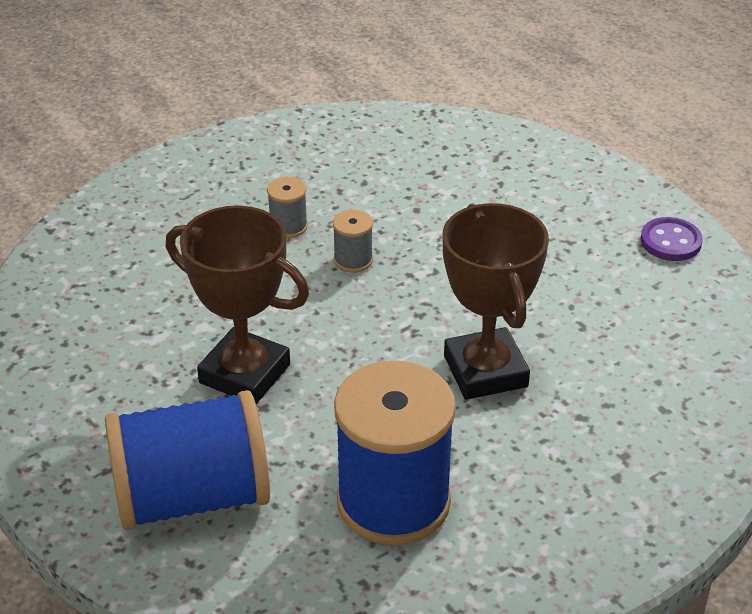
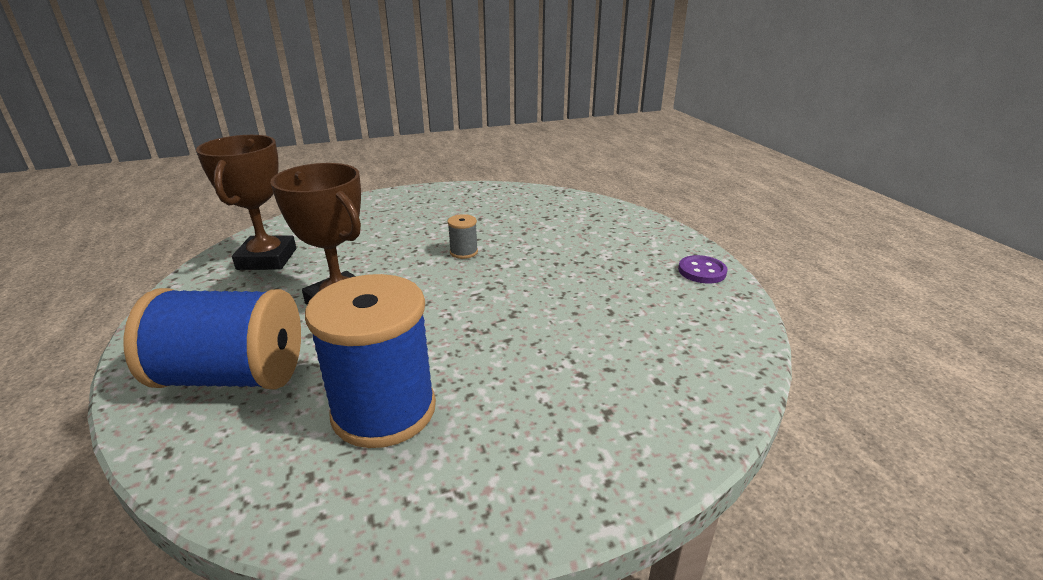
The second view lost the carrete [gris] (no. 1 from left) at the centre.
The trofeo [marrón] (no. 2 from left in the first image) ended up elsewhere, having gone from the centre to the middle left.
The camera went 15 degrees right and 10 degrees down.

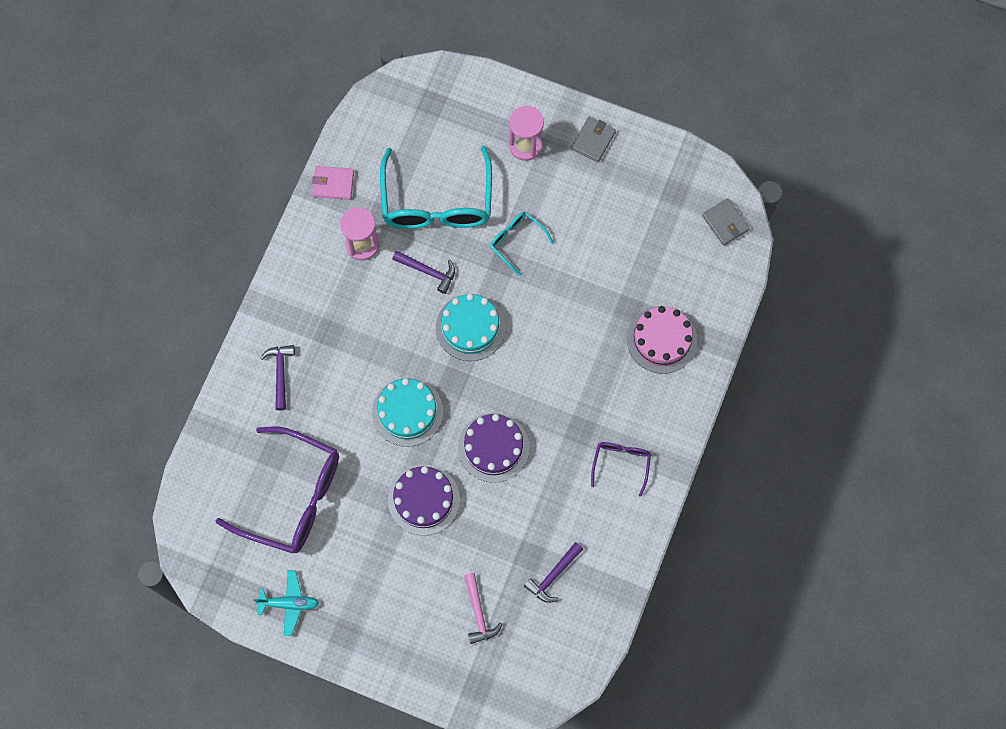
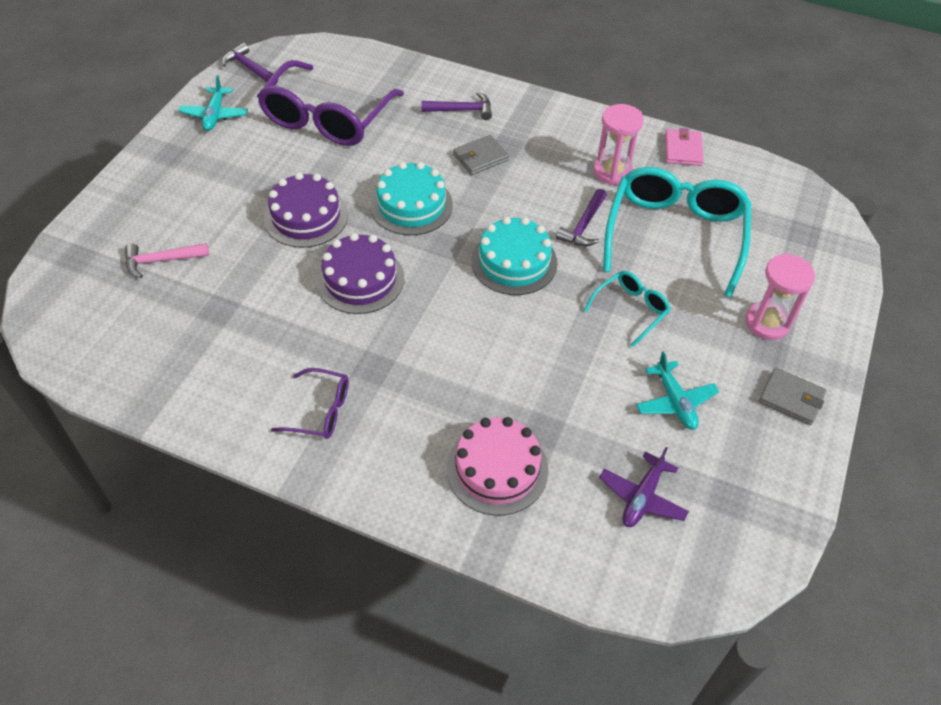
The gafas [turquesa] (no. 1 from left in the first image) at the top centre ended up facing another way, 105 degrees clockwise from before.
The cartera [gris] (no. 2 from left in the first image) ended up elsewhere, having gone from the top right to the top centre.
The martillo [morado] (no. 3 from left in the first image) ended up elsewhere, having gone from the bottom centre to the top left.
The second view gained the avión [turquesa] (no. 2 from left) at the middle right.
The second view gained the avión [morado] at the bottom right.
The camera went 90 degrees right and 20 degrees down.

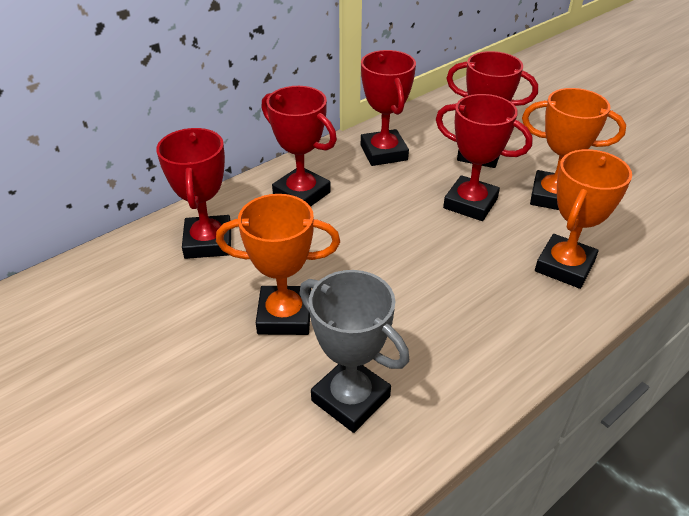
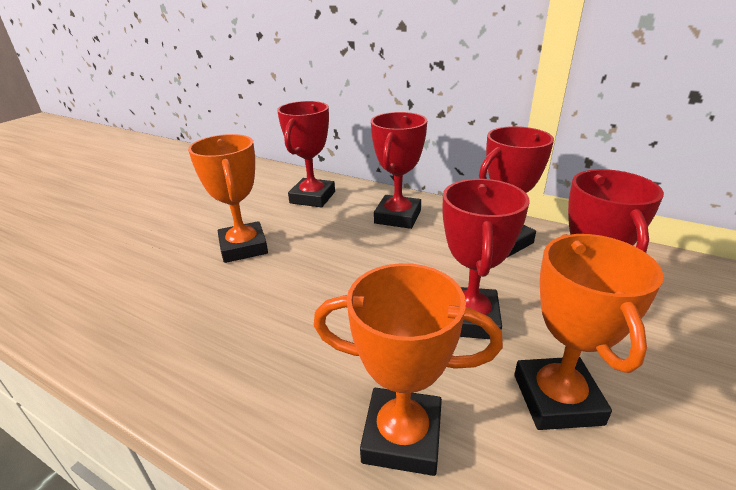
The trofeo [rojo] (no. 1 from left) at the middle left ended up facing another way, 45 degrees counterclockwise from before.
The second view lost the trofeo [gris] at the bottom centre.
The camera went 70 degrees right and 10 degrees down.

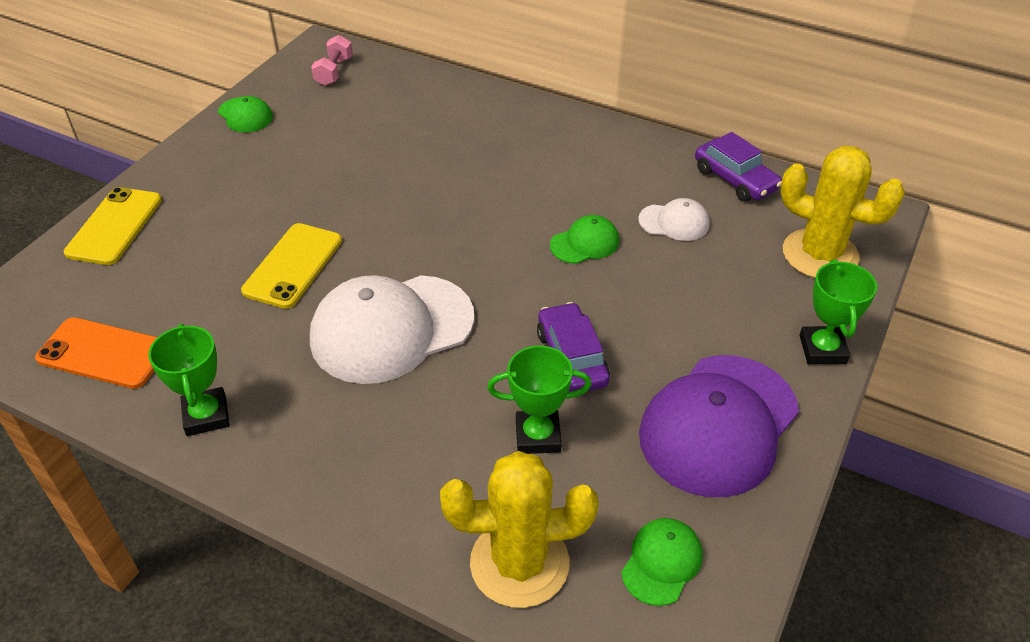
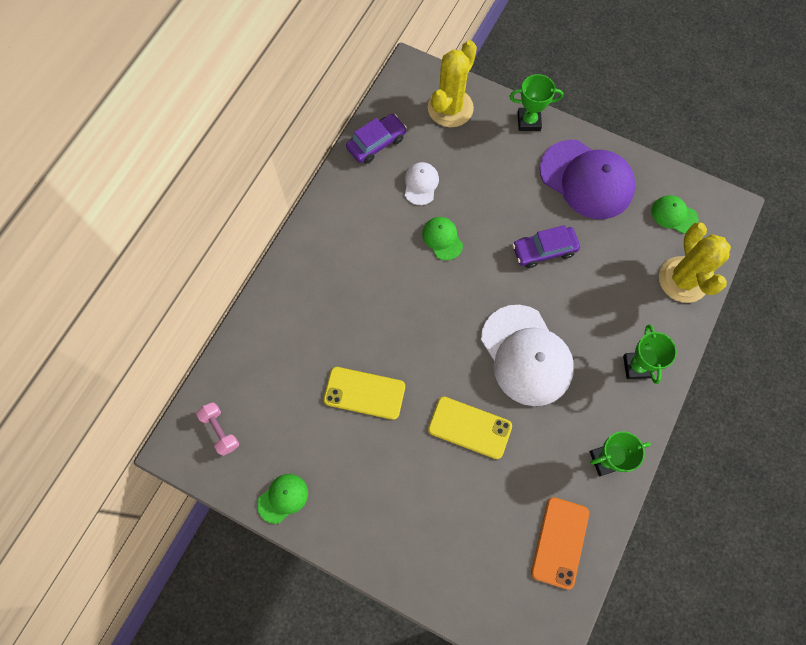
The mancuerna [rosa] at the top left ended up facing another way, 45 degrees clockwise from before.
The móvil [amarillo] (no. 1 from left) ended up elsewhere, having gone from the middle left to the centre.
The trofeo [verde] (no. 2 from left in the first image) ended up elsewhere, having gone from the centre to the middle right.
The camera went 90 degrees left and 25 degrees up.

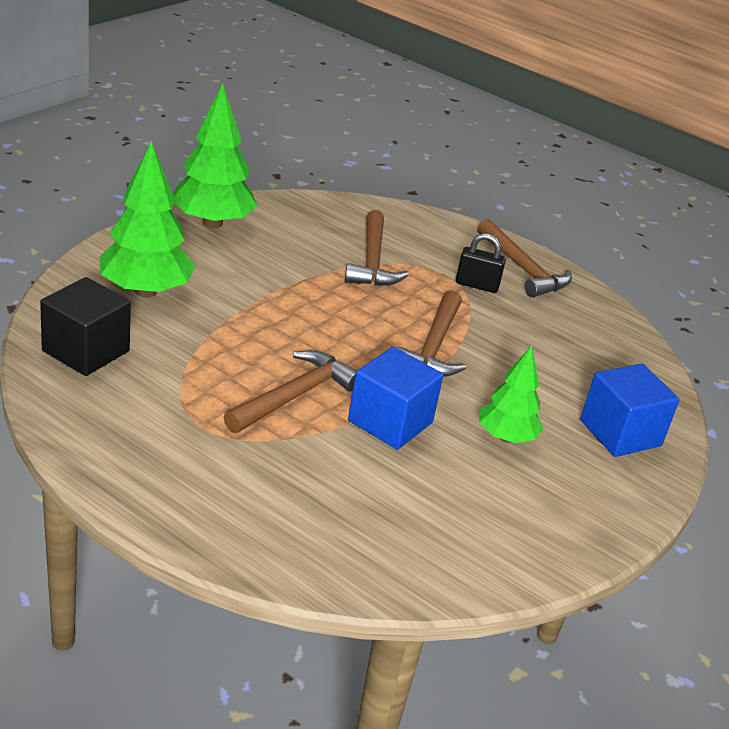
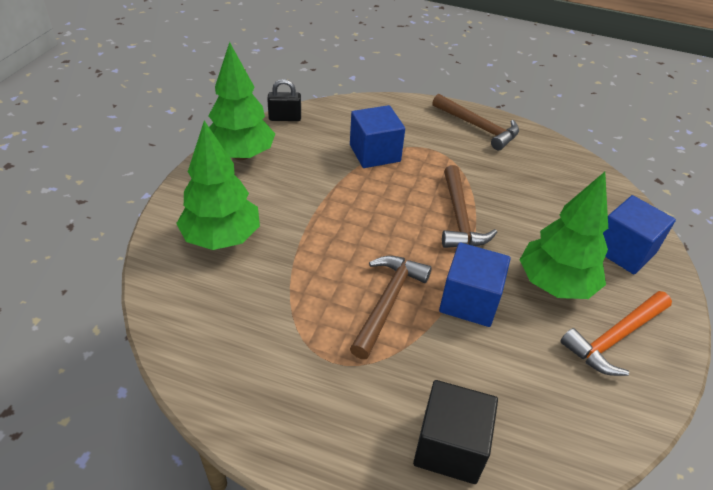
Where the martillo [marrón] (no. 2 from left) stood at the centre, the cubo [azul] (no. 1 from left) came to stand at the top centre.
The candado [negro] ended up elsewhere, having gone from the centre to the top centre.
The cubo [negro] ended up elsewhere, having gone from the middle left to the bottom centre.
The size of the árbol [verde] (no. 3 from left) at the middle right changed by a factor of 1.60.
The second view gained the martillo [naranja] at the bottom right.
The camera went 15 degrees left and 10 degrees up.

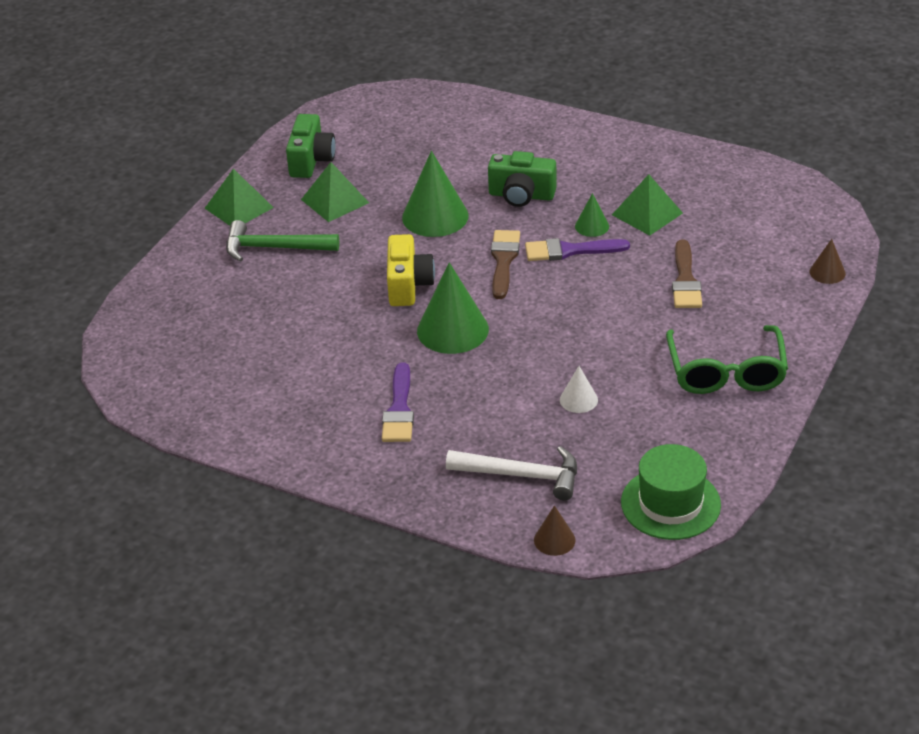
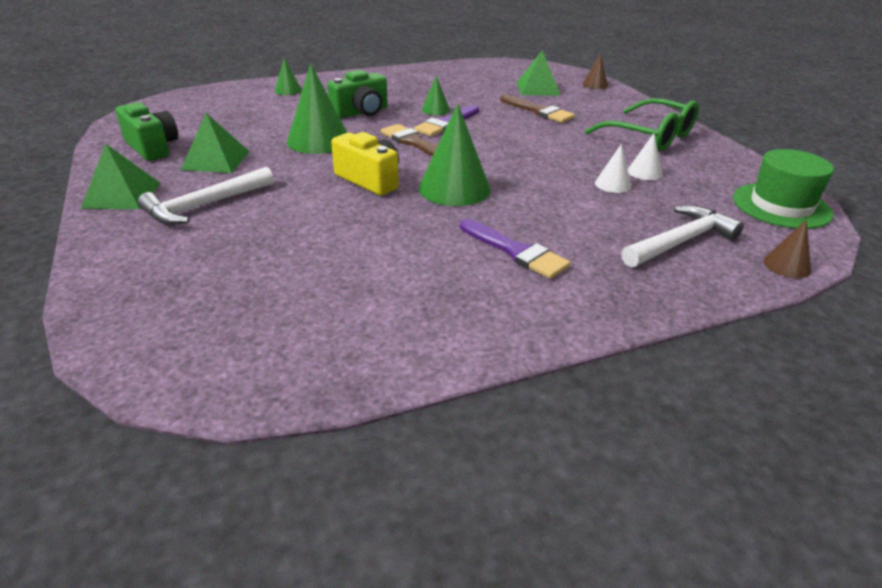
The pirámide [verde] (no. 3 from left) ended up elsewhere, having gone from the top right to the top centre.
What was the martillo [verde] at the top left turned into the martillo [blanco] (no. 1 from left) at the middle left.
The second view gained the cono [verde] (no. 1 from left) at the top left.
The second view gained the cono [blanco] (no. 2 from left) at the top right.
The camera went 50 degrees left and 5 degrees down.

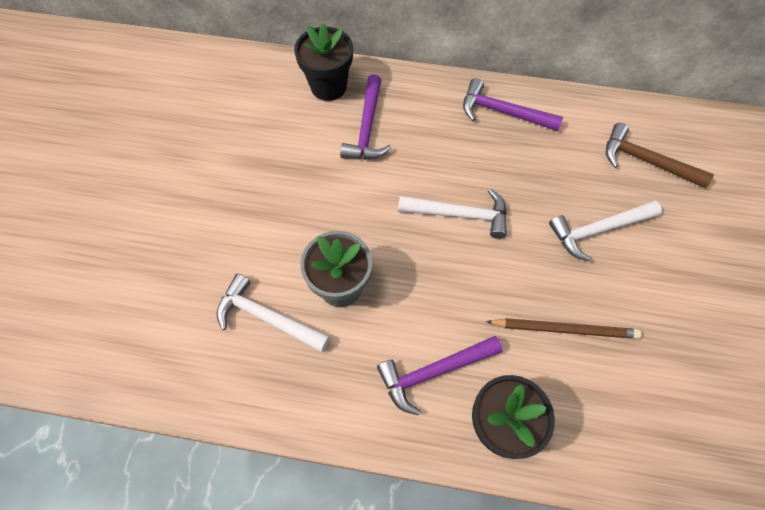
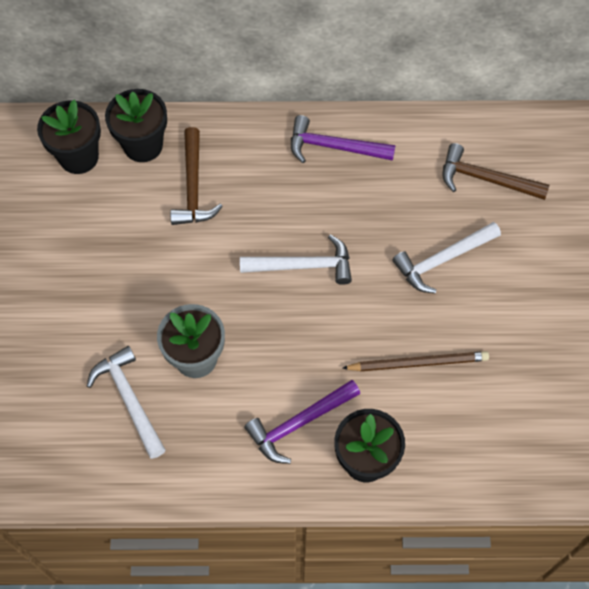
What was the martillo [morado] (no. 1 from left) at the top centre turned into the martillo [marrón] (no. 1 from left) at the top left.
The martillo [blanco] (no. 1 from left) at the centre ended up facing another way, 45 degrees clockwise from before.
The second view gained the maceta [negro] (no. 1 from left) at the top left.
The camera went 10 degrees left and 0 degrees up.

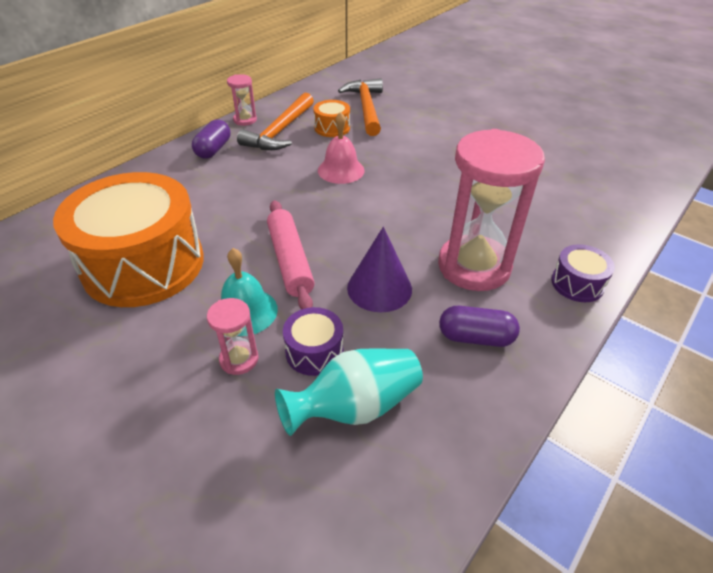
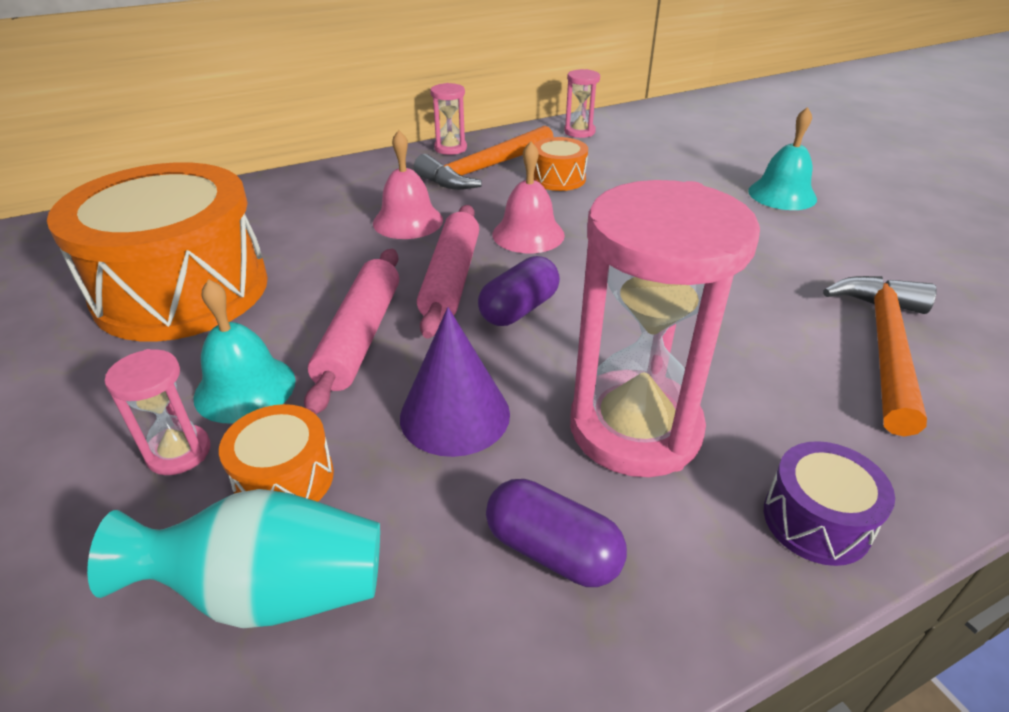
The martillo [naranja] (no. 2 from left) ended up elsewhere, having gone from the top centre to the middle right.
The cápsula [morado] (no. 1 from left) ended up elsewhere, having gone from the top left to the centre.
What was the tambor [morado] (no. 1 from left) at the centre turned into the tambor [naranja] (no. 2 from left) at the middle left.
The second view gained the reloj de arena [rosa] (no. 3 from left) at the top centre.
The second view gained the campana [turquesa] (no. 2 from left) at the top right.
The second view gained the campana [rosa] (no. 1 from left) at the top centre.
The second view gained the rodillo [rosa] (no. 2 from left) at the centre.
The camera went 25 degrees right and 5 degrees down.

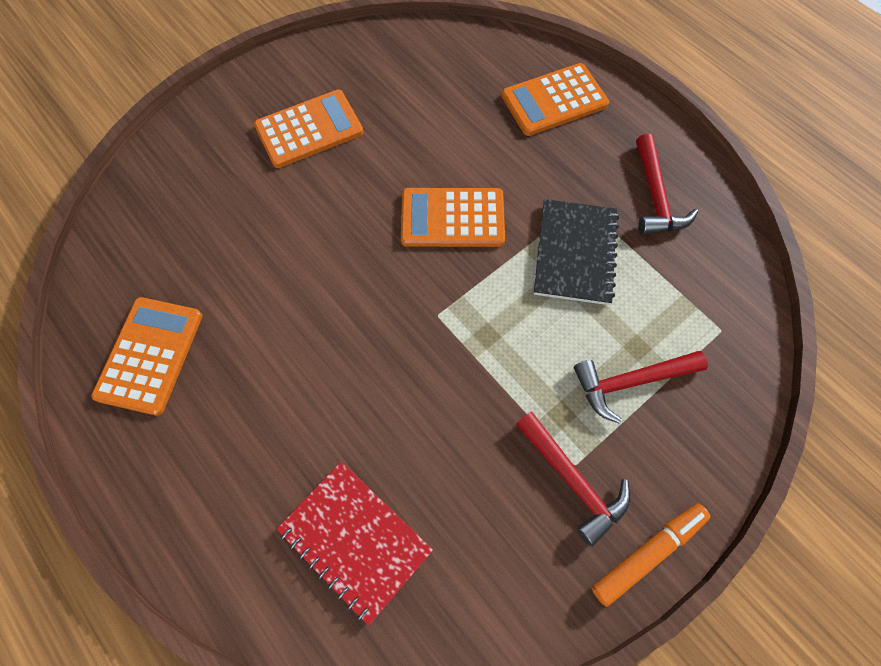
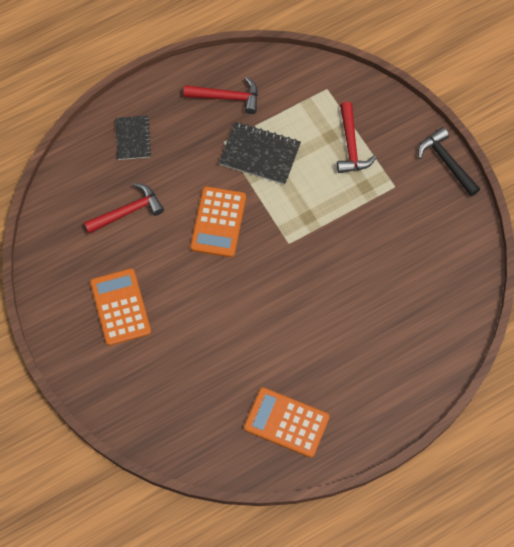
Where the calculadora [naranja] (no. 4 from left) stood at the top centre, the cuaderno [negro] (no. 1 from left) came to stand at the top left.
The martillo [rojo] (no. 1 from left) ended up elsewhere, having gone from the bottom centre to the middle left.
The second view lost the cuaderno [rojo] at the bottom centre.
Where the rotulador [naranja] stood at the bottom right, the martillo [negro] came to stand at the top right.
The camera went 80 degrees left and 0 degrees up.

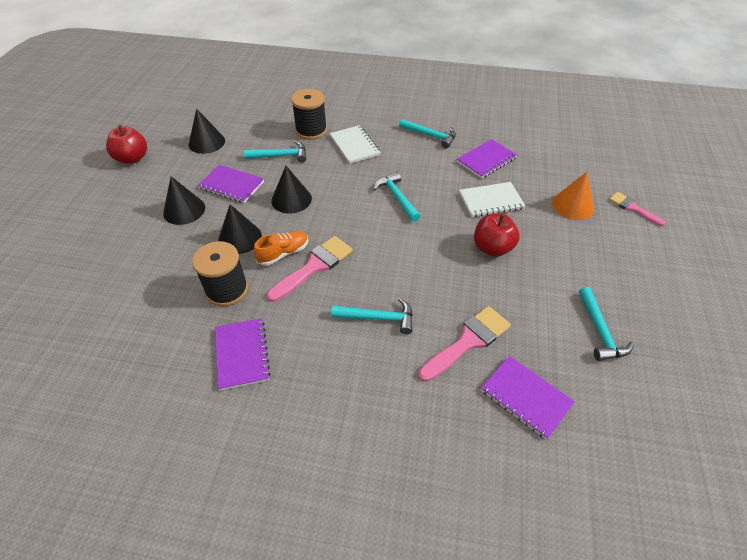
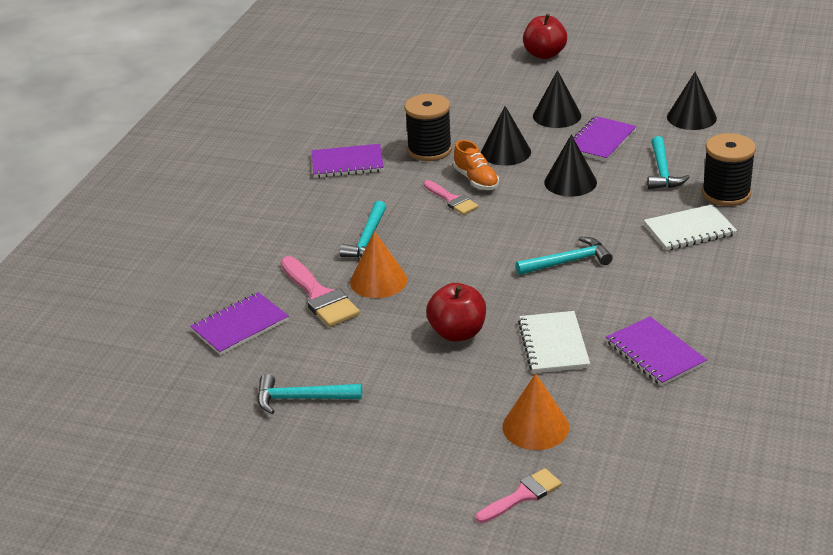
The second view lost the martillo [turquesa] (no. 4 from left) at the top centre.
The manzana [rojo] (no. 1 from left in the first image) ended up elsewhere, having gone from the top left to the top centre.
The size of the pincel [rosa] (no. 1 from left in the first image) at the centre changed by a factor of 0.63.
The second view gained the cono [naranja] (no. 1 from left) at the centre.
The camera went 100 degrees right and 15 degrees down.

